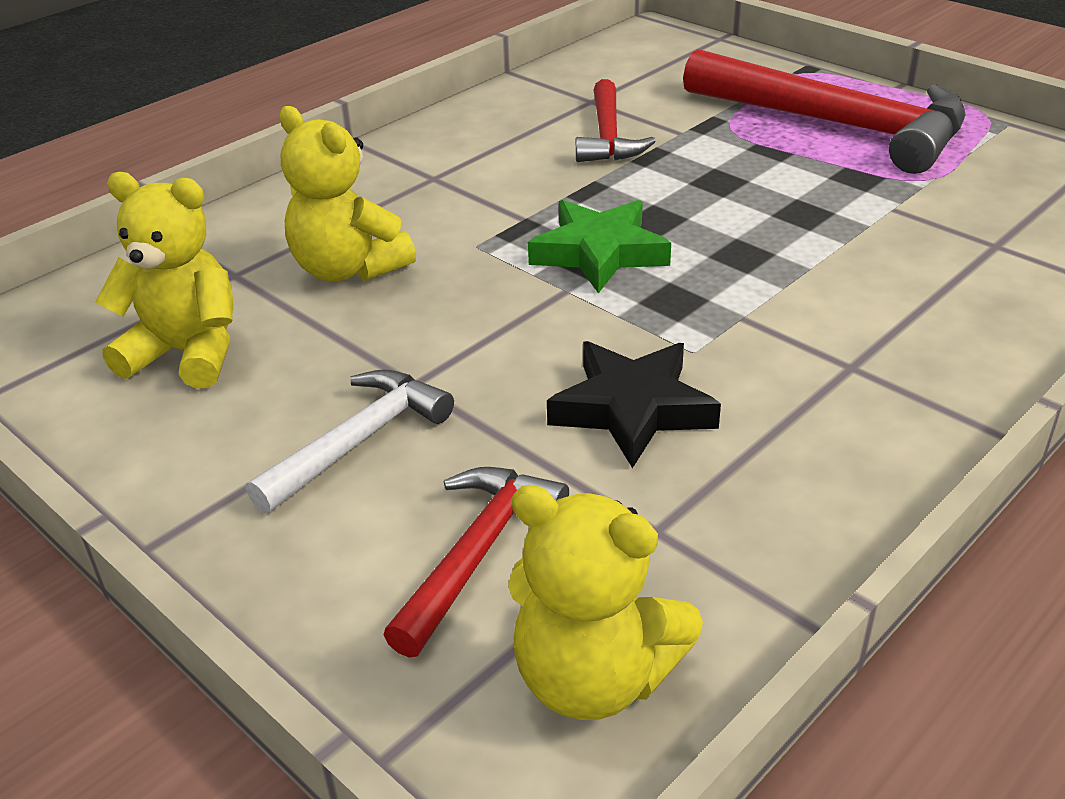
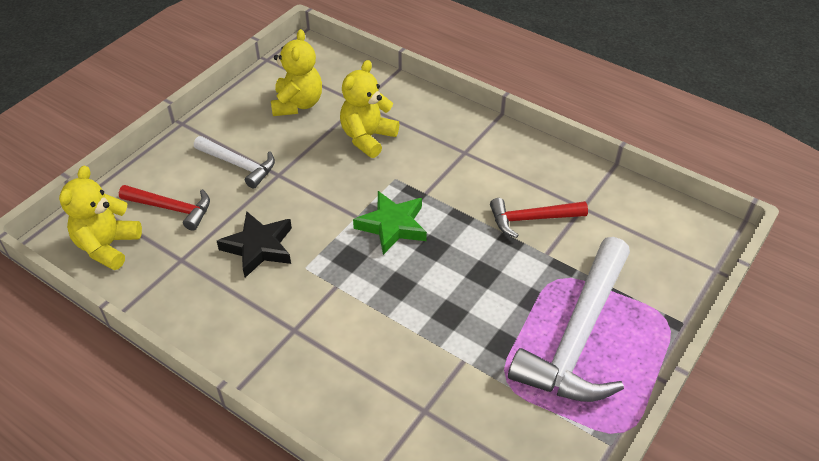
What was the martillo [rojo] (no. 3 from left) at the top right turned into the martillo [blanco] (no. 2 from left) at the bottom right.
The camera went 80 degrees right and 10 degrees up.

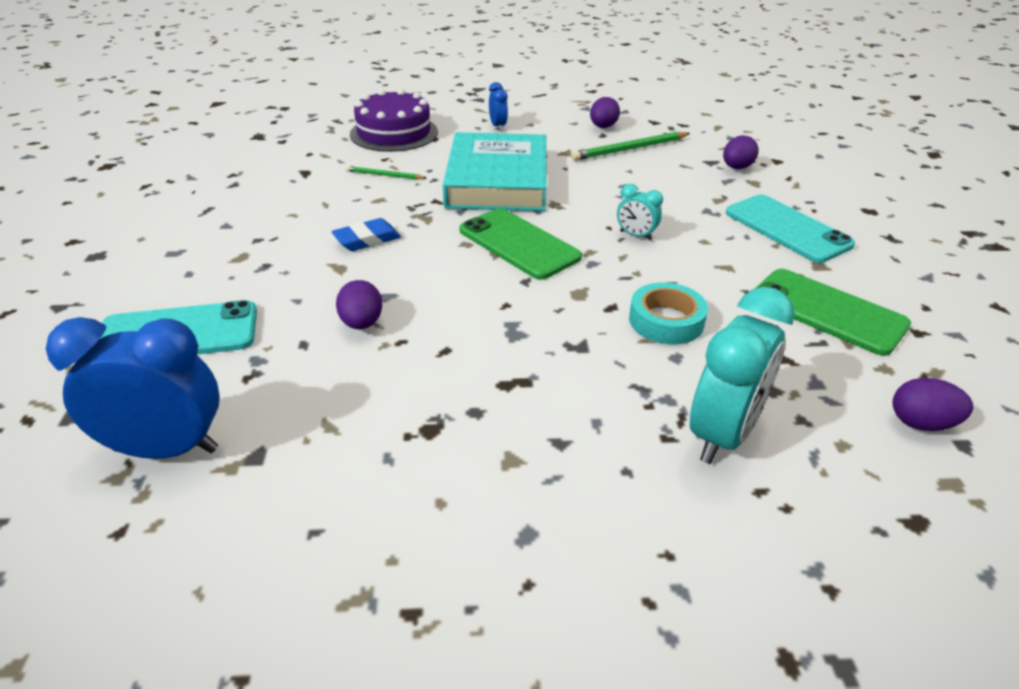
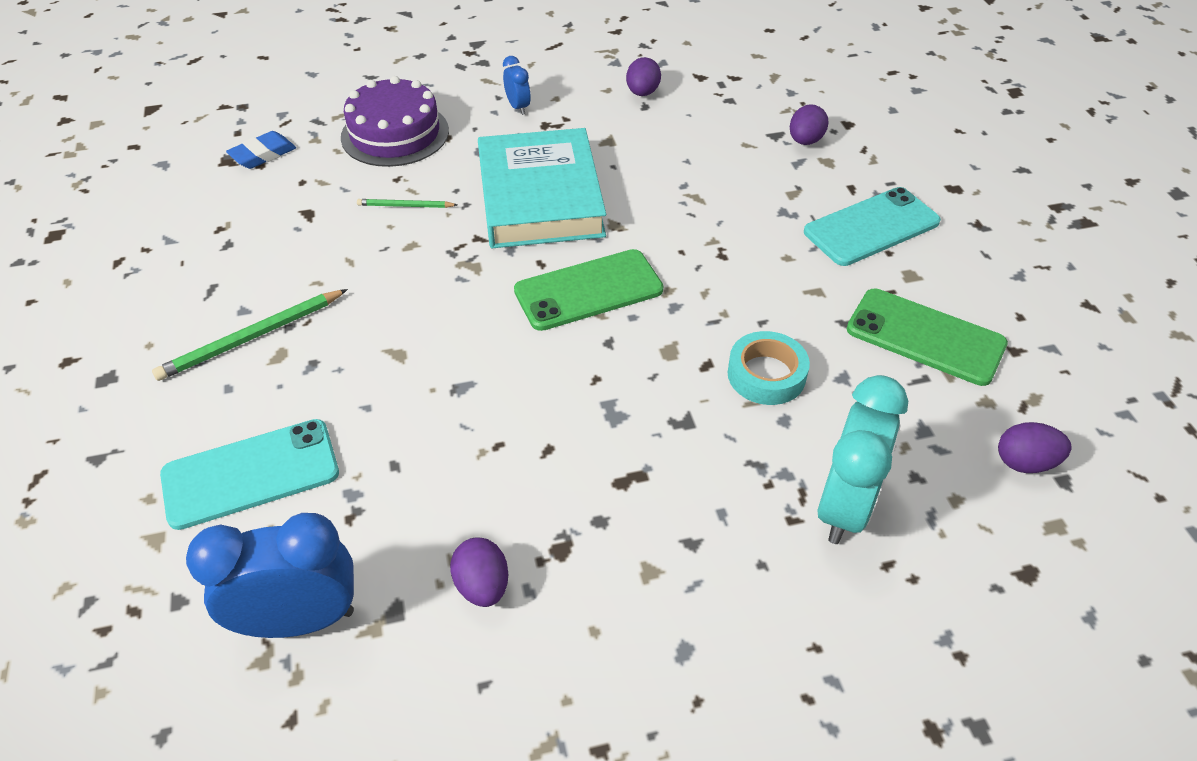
The lápiz [verde] (no. 2 from left in the first image) ended up elsewhere, having gone from the top centre to the middle left.
The second view lost the despertador [turquesa] (no. 1 from left) at the top centre.
The móvil [turquesa] (no. 2 from left) at the top right ended up facing another way, 75 degrees counterclockwise from before.
The móvil [verde] (no. 1 from left) at the centre ended up facing another way, 60 degrees counterclockwise from before.
The goma de borrar [azul] ended up elsewhere, having gone from the centre to the top left.
The huevo [morado] (no. 1 from left) ended up elsewhere, having gone from the centre to the bottom centre.
The camera went 10 degrees left and 10 degrees up.

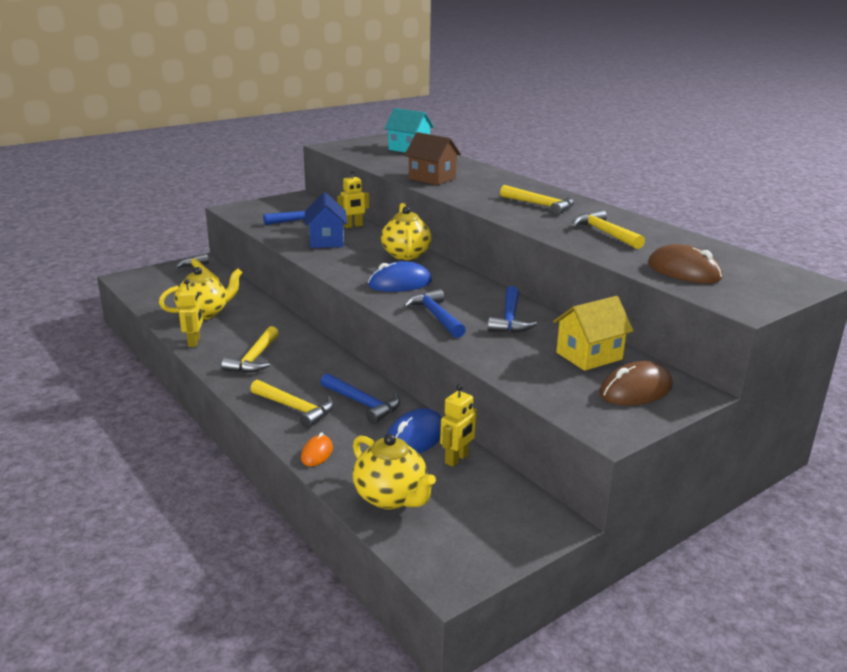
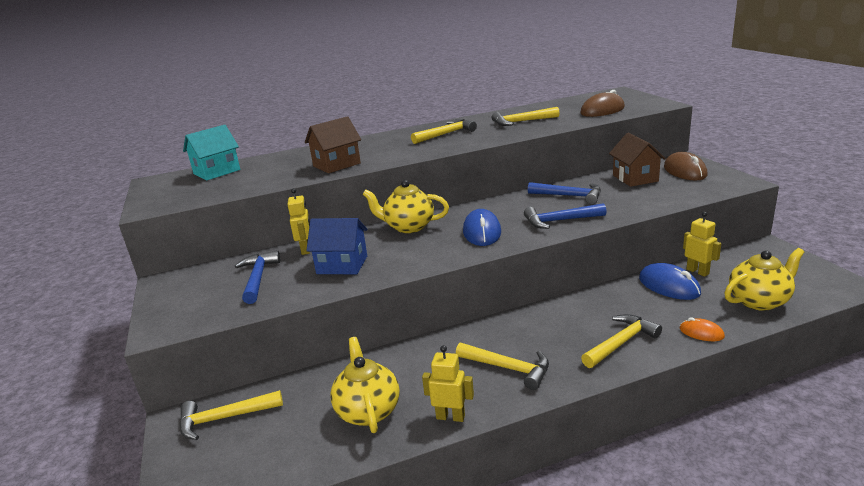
What was the casa [amarillo] at the middle right turned into the casa [marrón] (no. 2 from left) at the top right.
The second view lost the martillo [azul] (no. 2 from left) at the centre.
The camera went 70 degrees left and 0 degrees up.

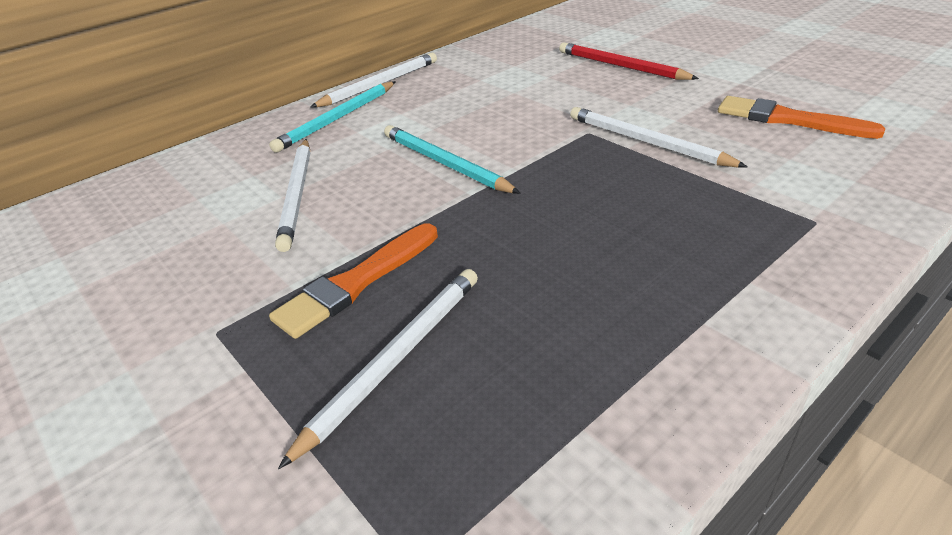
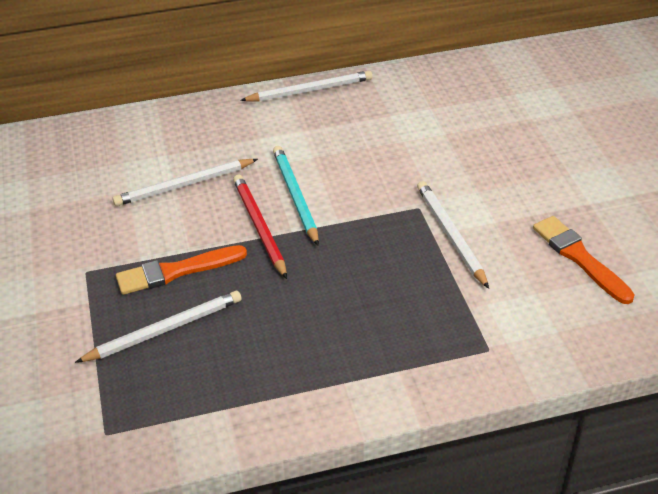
The lápiz [rojo] ended up elsewhere, having gone from the top centre to the centre.
The second view lost the lápiz [turquesa] (no. 1 from left) at the top centre.
The lápiz [blanco] (no. 1 from left in the first image) at the middle left ended up facing another way, 45 degrees clockwise from before.
The camera went 25 degrees right and 5 degrees up.

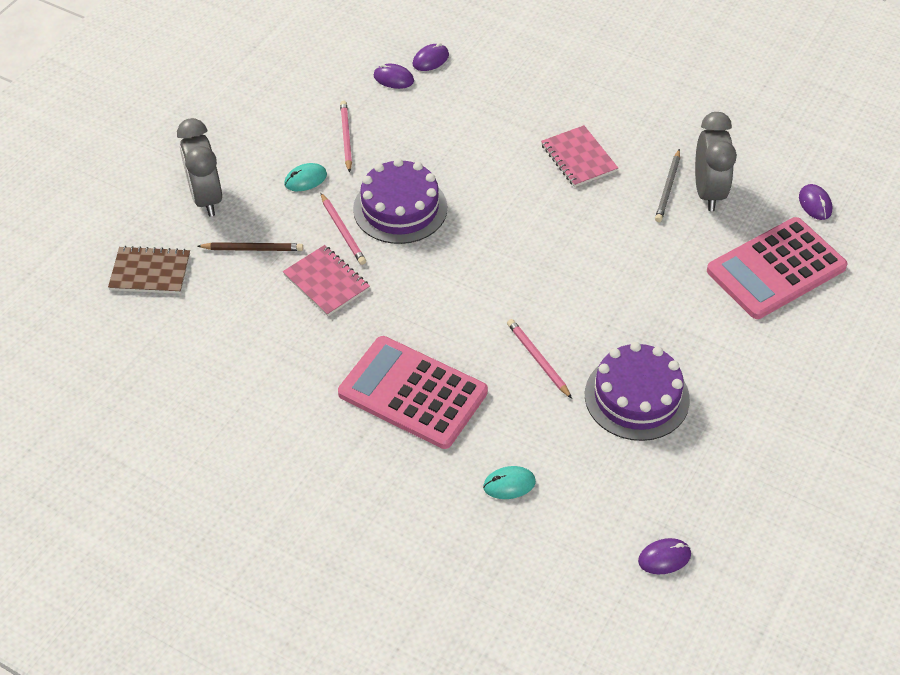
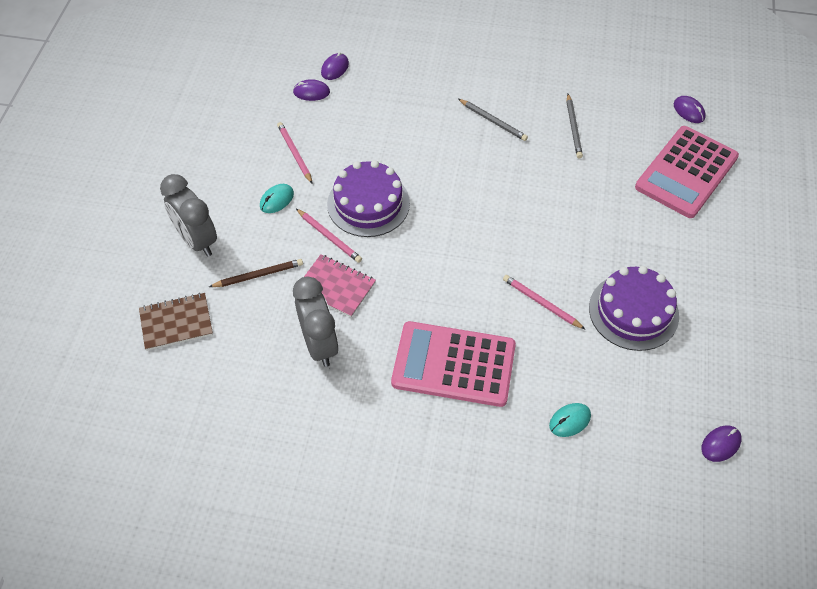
The despertador [gris] (no. 2 from left) ended up elsewhere, having gone from the top right to the centre.
Where the cuaderno [rosa] (no. 2 from left) stood at the top centre, the lápiz [gris] (no. 1 from left) came to stand at the top centre.
The camera went 20 degrees left and 5 degrees up.

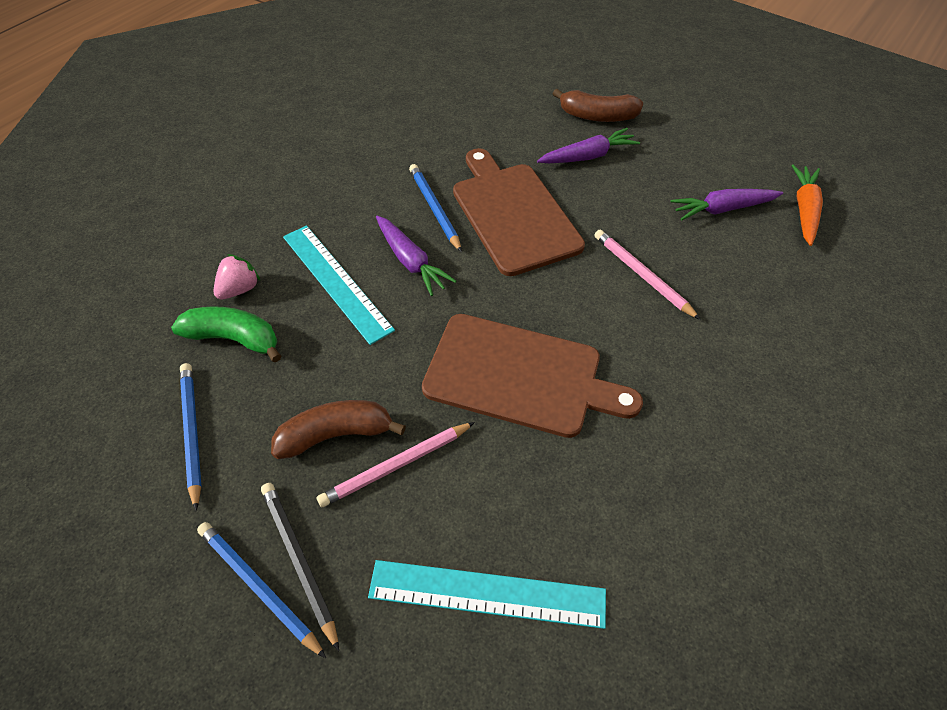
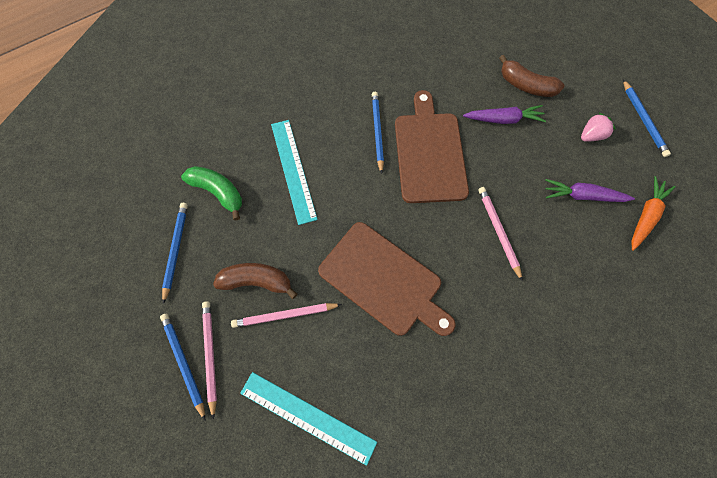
The second view lost the zanahoria [morado] (no. 1 from left) at the centre.
The fresa [rosa] ended up elsewhere, having gone from the middle left to the top right.
What was the lápiz [negro] at the bottom left turned into the lápiz [rosa] (no. 1 from left) at the bottom left.
The second view gained the lápiz [azul] (no. 4 from left) at the top right.
The camera went 20 degrees right and 15 degrees up.

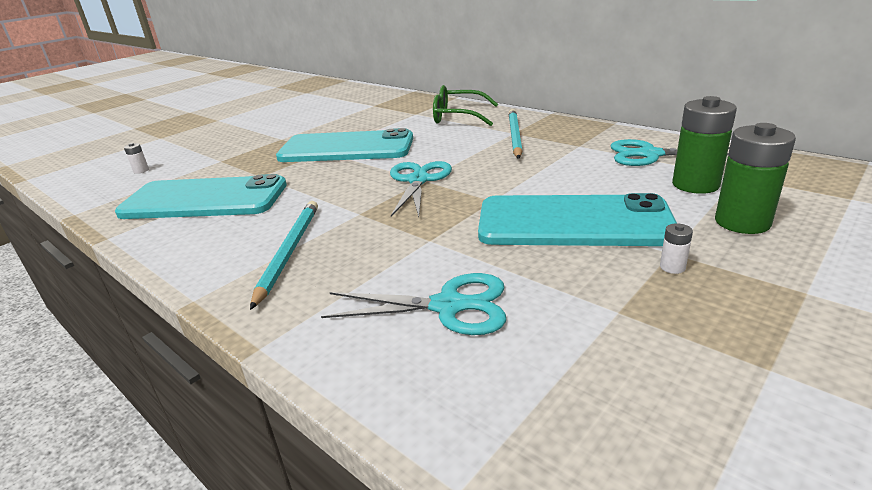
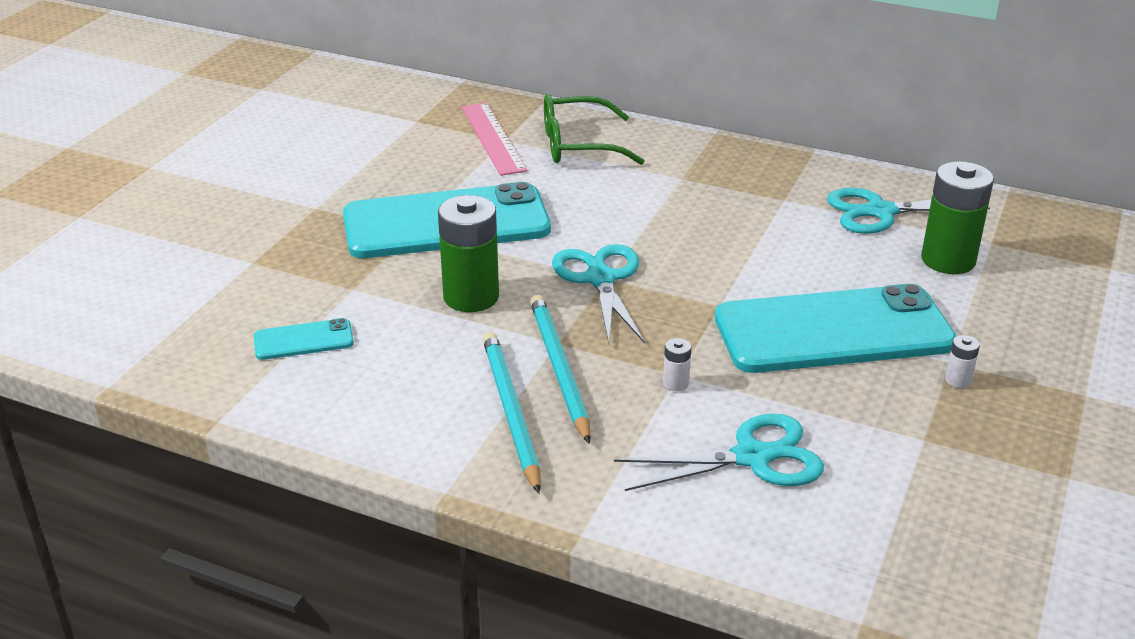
The lápiz [turquesa] (no. 2 from left) ended up elsewhere, having gone from the top centre to the centre.
The pila [verde] (no. 2 from left in the first image) ended up elsewhere, having gone from the middle right to the centre.
The pila [blanco] (no. 1 from left) ended up elsewhere, having gone from the top left to the centre.
The size of the móvil [turquesa] (no. 1 from left) at the middle left changed by a factor of 0.42.
The second view gained the regla [rosa] at the top centre.
The camera went 20 degrees left and 5 degrees up.

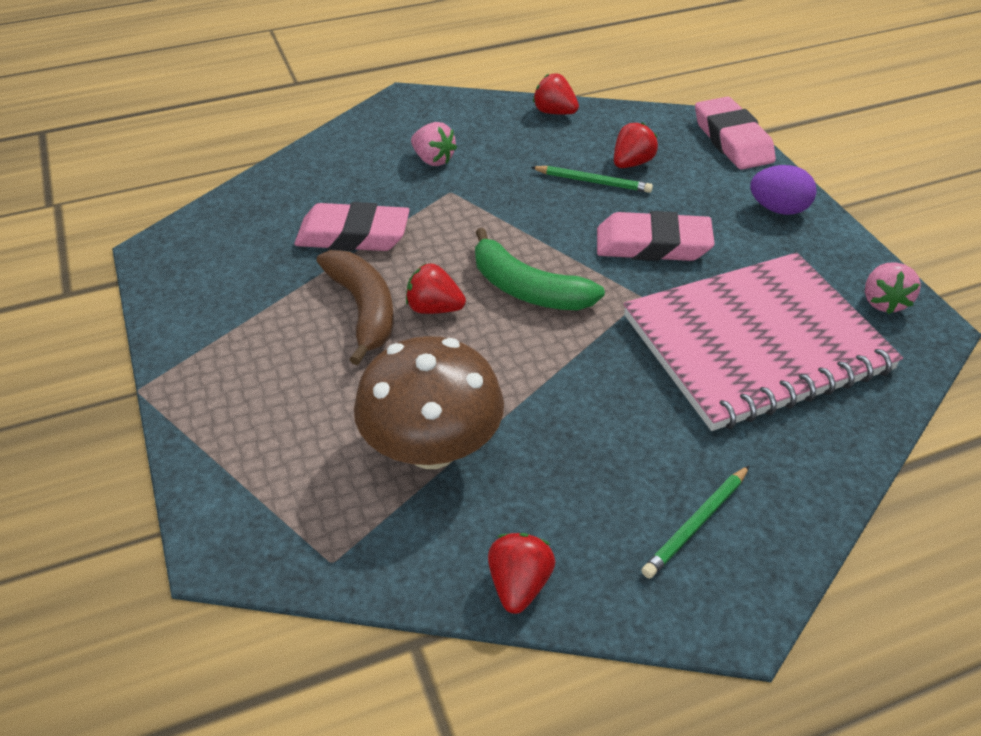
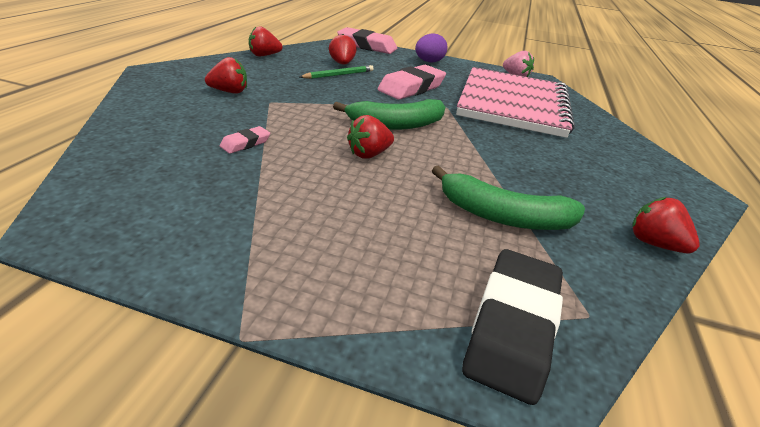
What was the fresa [rosa] (no. 1 from left) at the top centre turned into the fresa [rojo] (no. 1 from left) at the top left.
The size of the goma de borrar [rosa] (no. 1 from left) at the top centre changed by a factor of 0.47.
The second view lost the plátano [marrón] at the centre.
Where the seta [marrón] stood at the centre, the plátano [verde] (no. 2 from left) came to stand at the middle right.
The second view lost the lápiz [verde] (no. 2 from left) at the bottom right.
The second view gained the goma de borrar [negro] at the bottom right.
The camera went 55 degrees left and 10 degrees down.

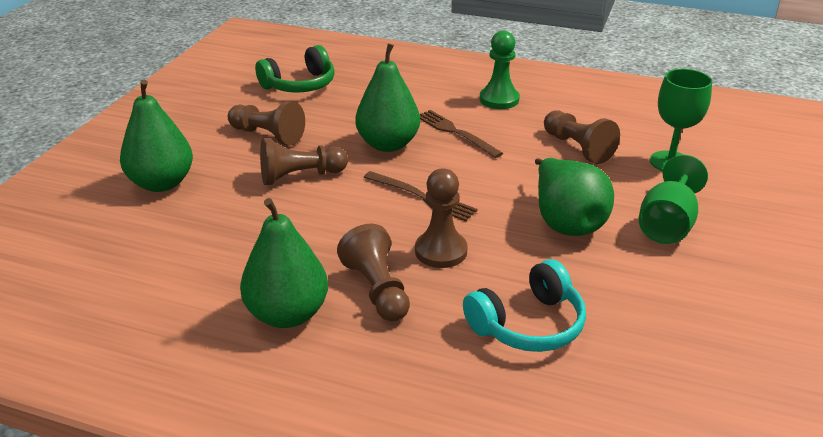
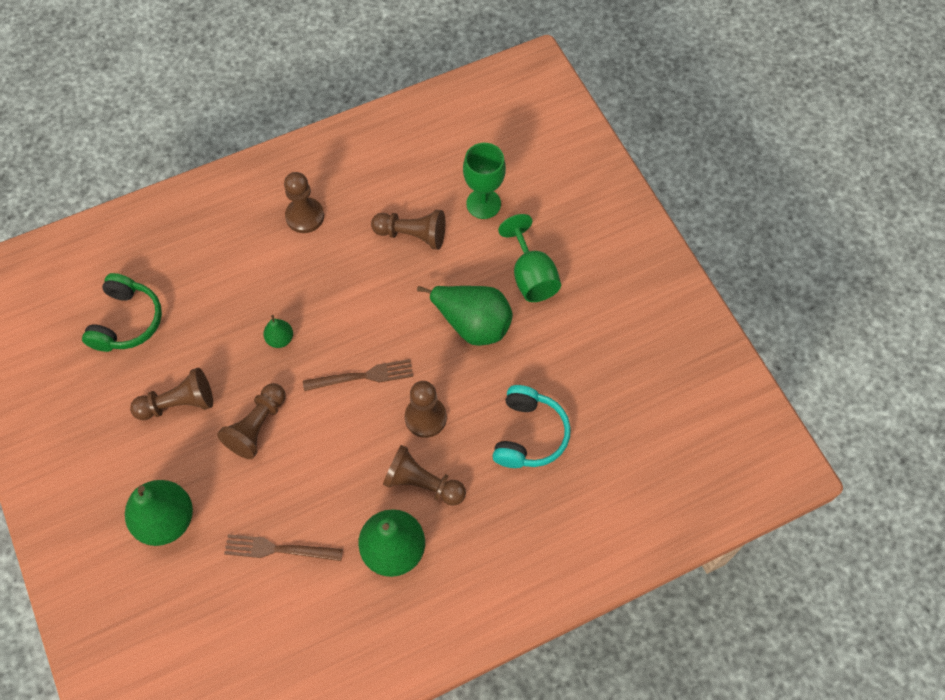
What was the peón [verde] at the top centre turned into the peón [marrón] (no. 3 from left) at the top left.
The size of the pera [verde] (no. 3 from left in the first image) at the top centre changed by a factor of 0.49.
The tenedor [marrón] (no. 2 from left in the first image) ended up elsewhere, having gone from the top centre to the bottom left.
The camera went 45 degrees left and 30 degrees up.

